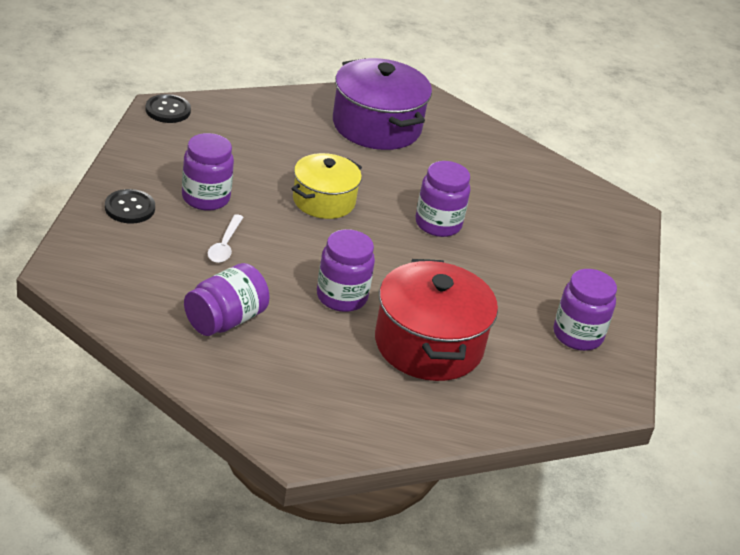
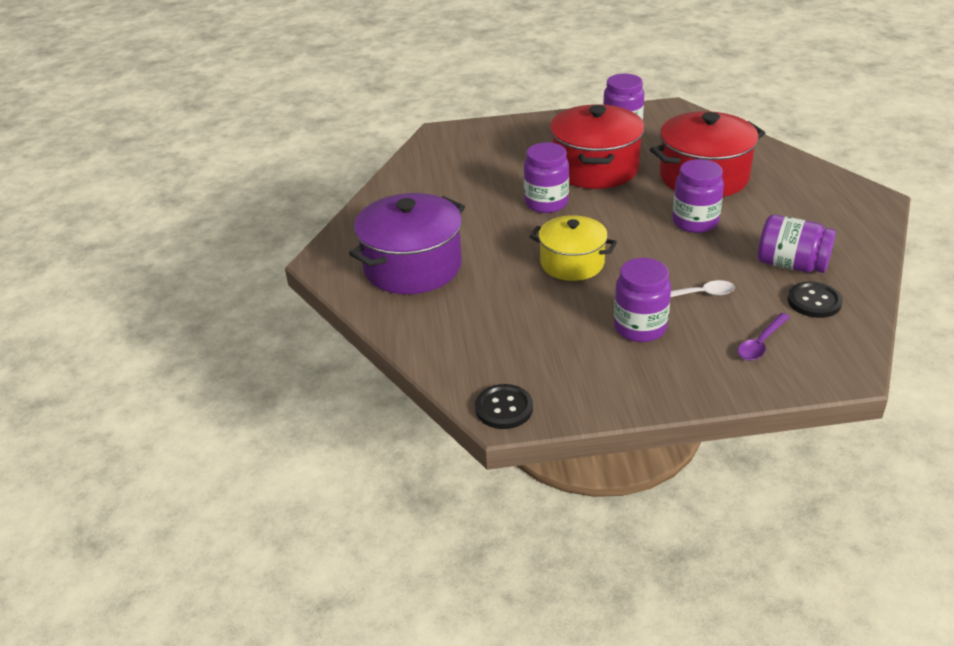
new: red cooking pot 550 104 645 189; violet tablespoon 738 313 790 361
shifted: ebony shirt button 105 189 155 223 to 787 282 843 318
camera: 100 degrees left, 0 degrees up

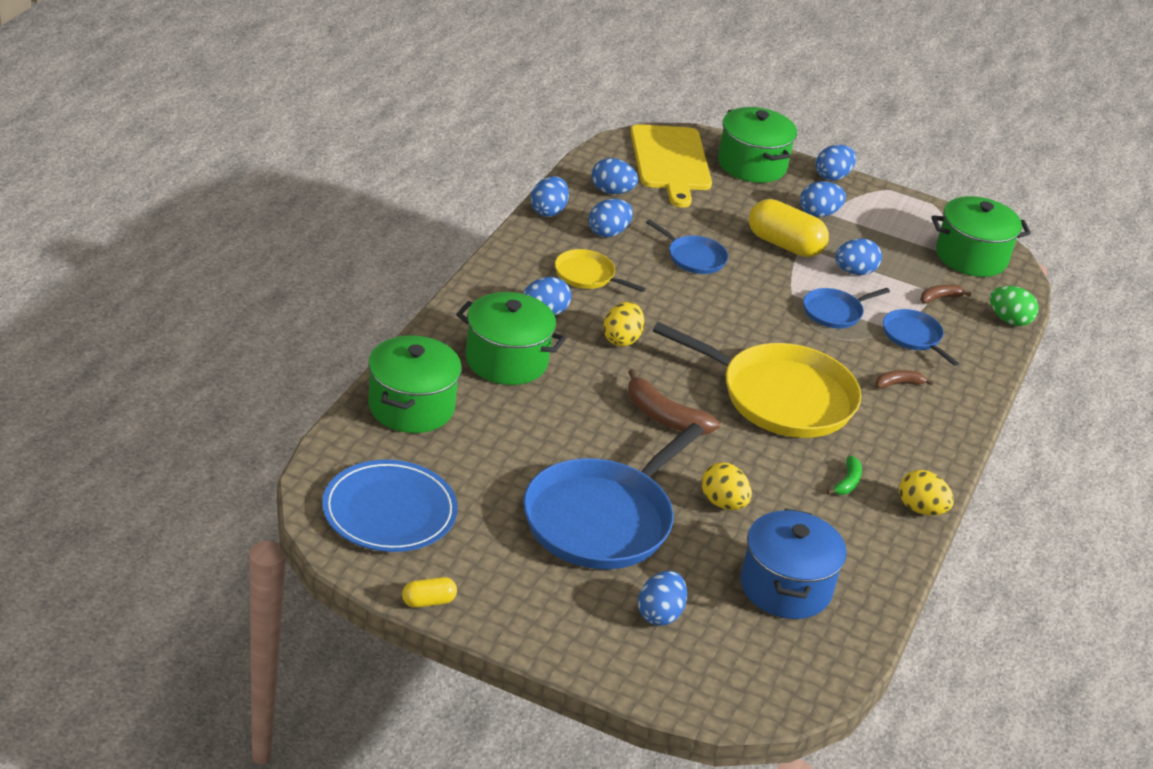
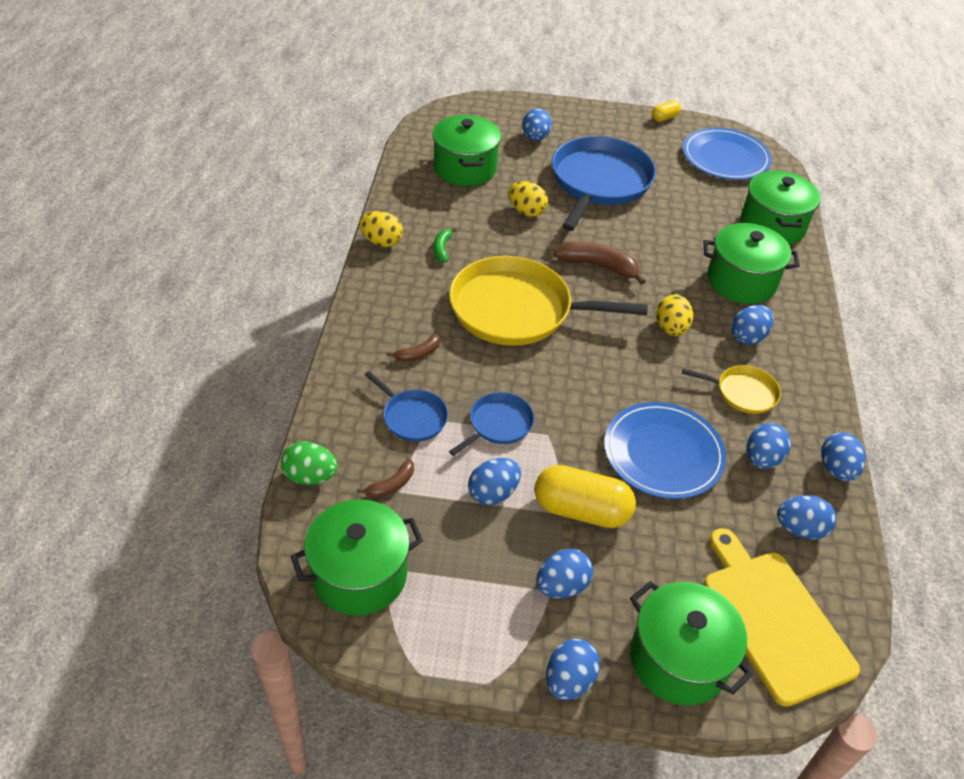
swapped: cobalt frying pan 646 219 728 274 to cobalt flat dish 604 402 726 499
repainted: cobalt cooking pot 741 508 847 619 to leaf-green cooking pot 432 115 501 186
camera: 165 degrees right, 10 degrees up

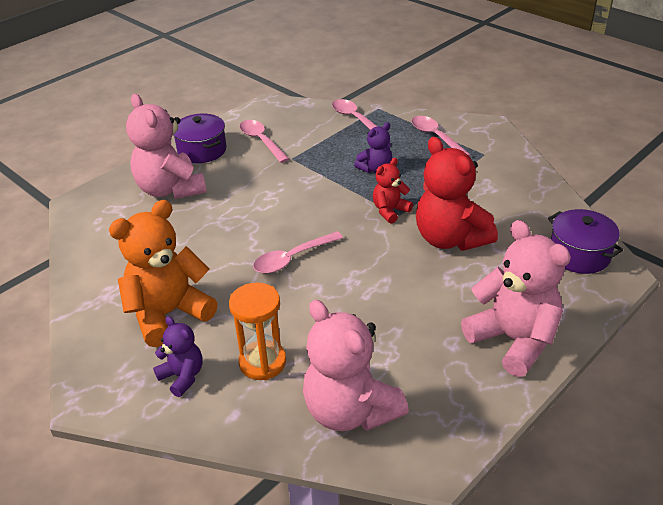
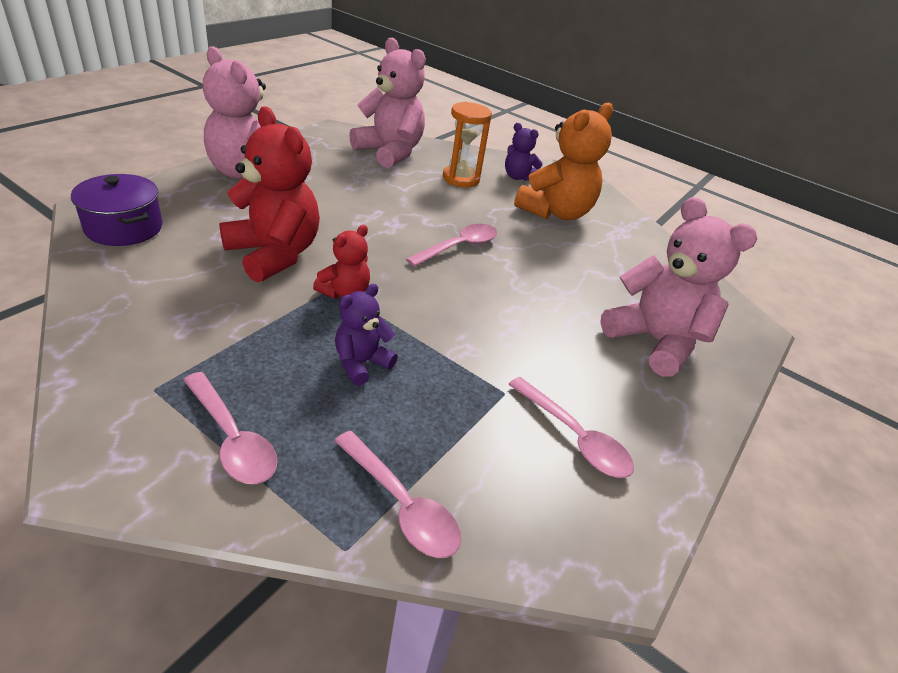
gone: violet cooking pot 173 114 226 163
camera: 165 degrees right, 0 degrees up

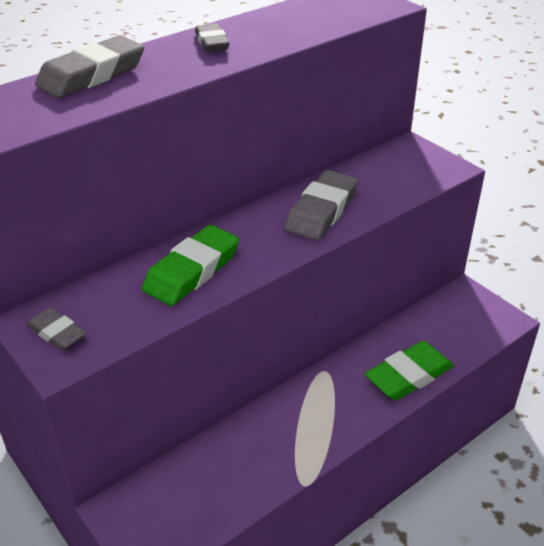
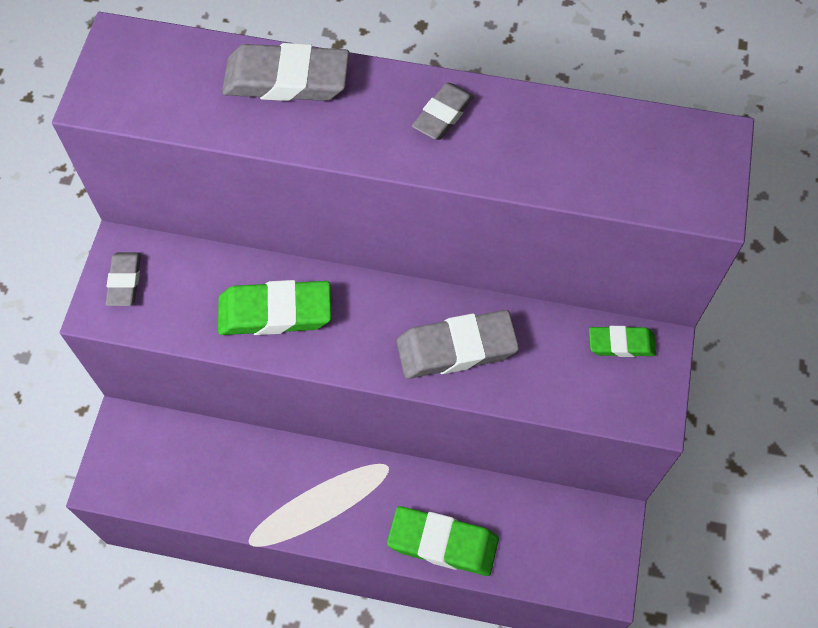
new: leaf-green pencil eraser 589 326 656 357
camera: 50 degrees right, 25 degrees up

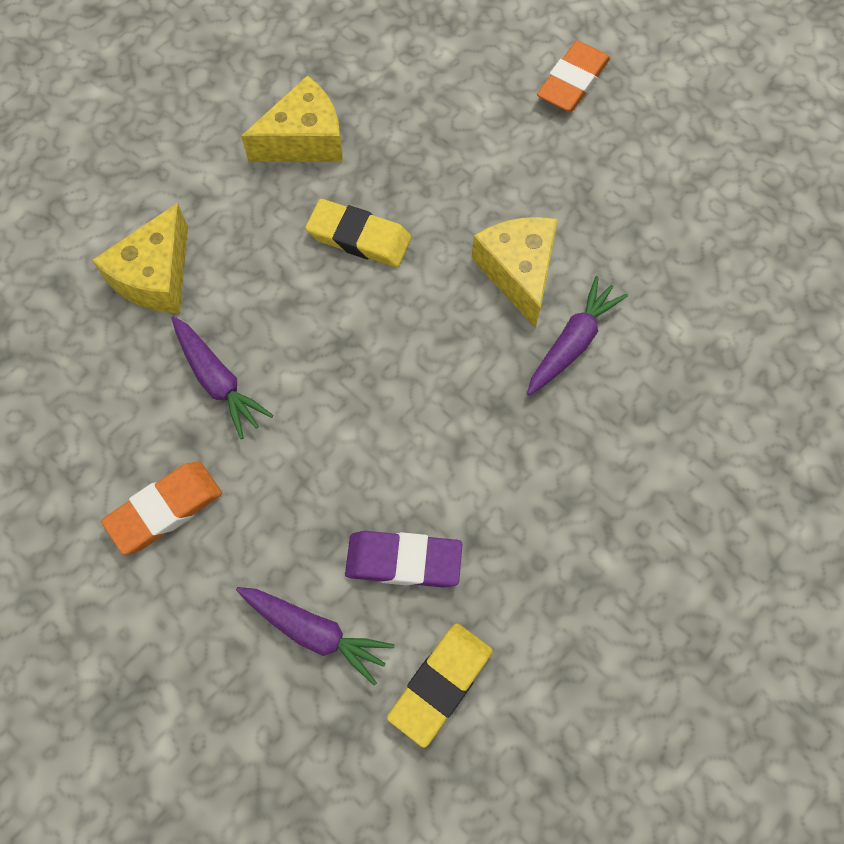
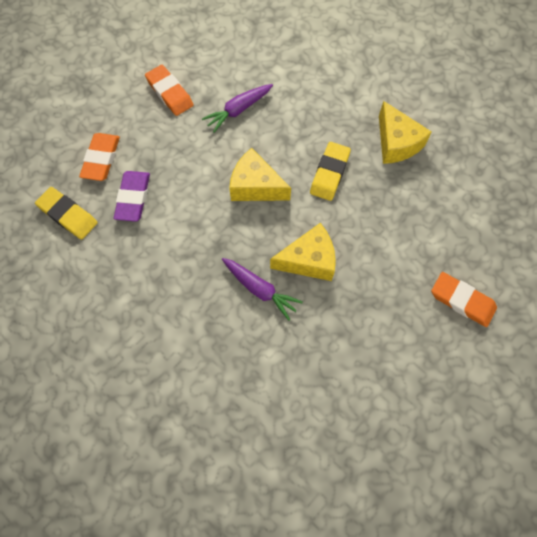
shifted: yellow cheese 92 203 188 313 to 229 148 291 201
swapped: violet carrot 236 587 394 686 to orange-coloured pencil eraser 79 133 120 181
camera: 90 degrees right, 0 degrees up

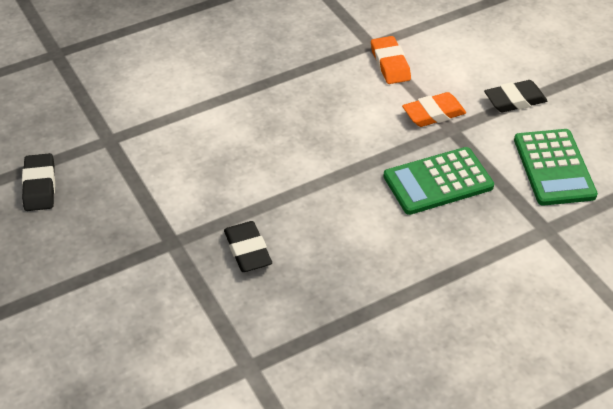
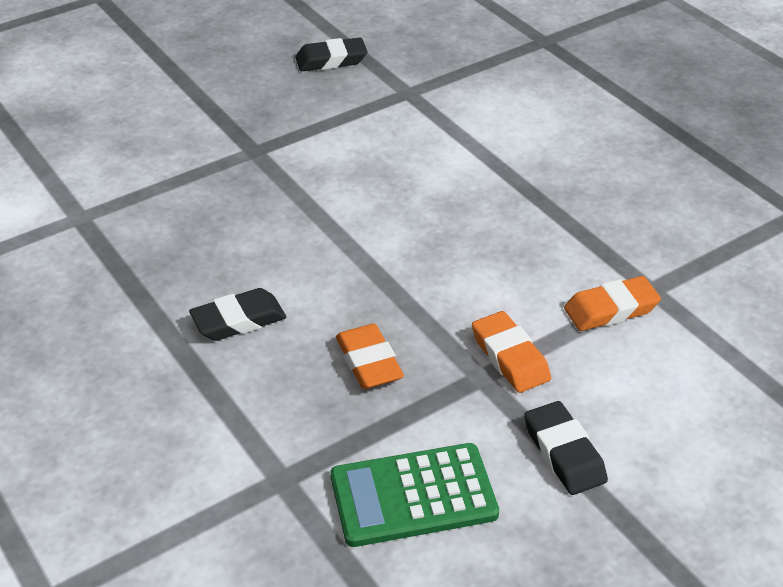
shifted: ebony pencil eraser 224 221 272 272 to 189 288 286 341
swapped: leaf-green pocket calculator 383 147 494 215 to orange-coloured pencil eraser 336 324 404 389
camera: 85 degrees right, 5 degrees down

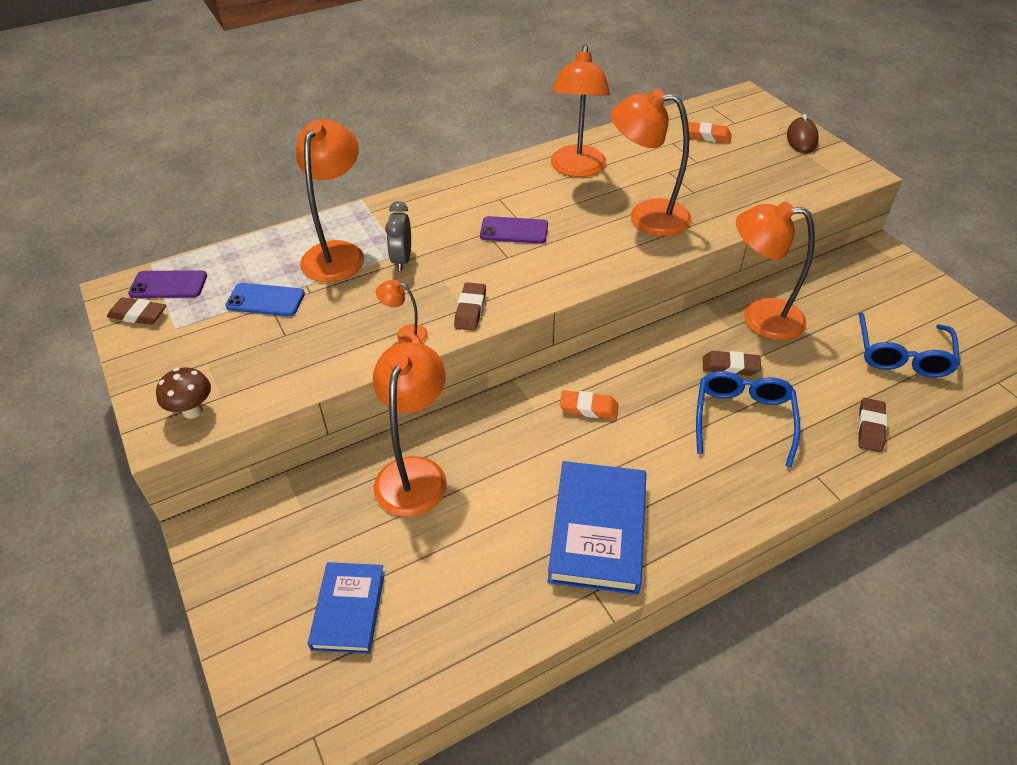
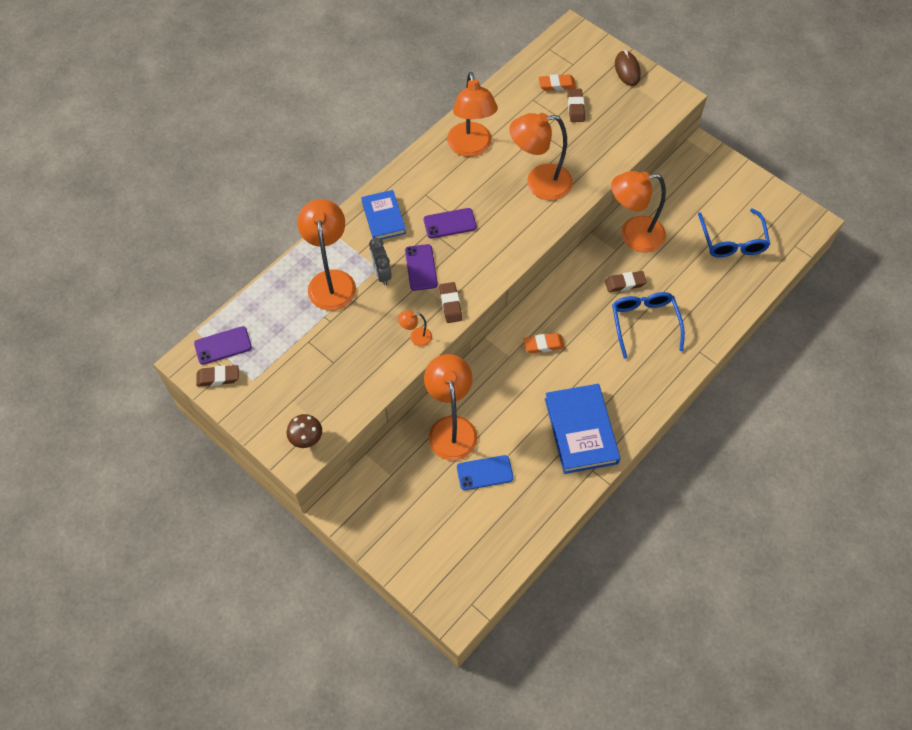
new: violet mobile phone 405 244 438 291
shifted: cobalt mobile phone 225 283 305 316 to 457 455 514 490; cobalt hardback 308 562 385 654 to 361 190 406 240; russet pencil eraser 858 398 887 452 to 567 89 585 122
camera: 20 degrees left, 15 degrees up

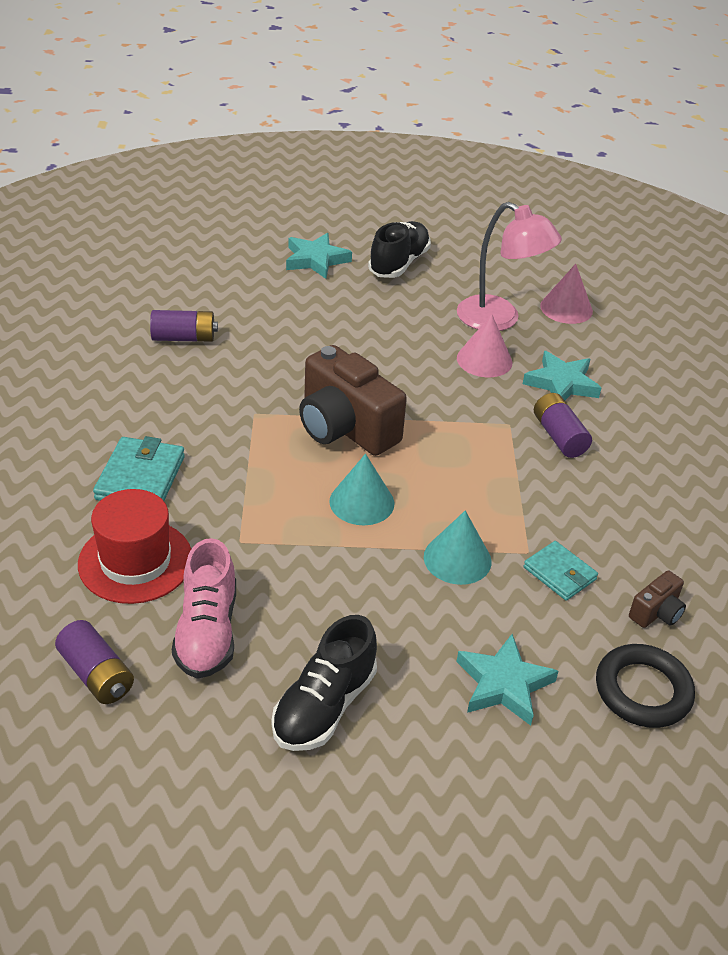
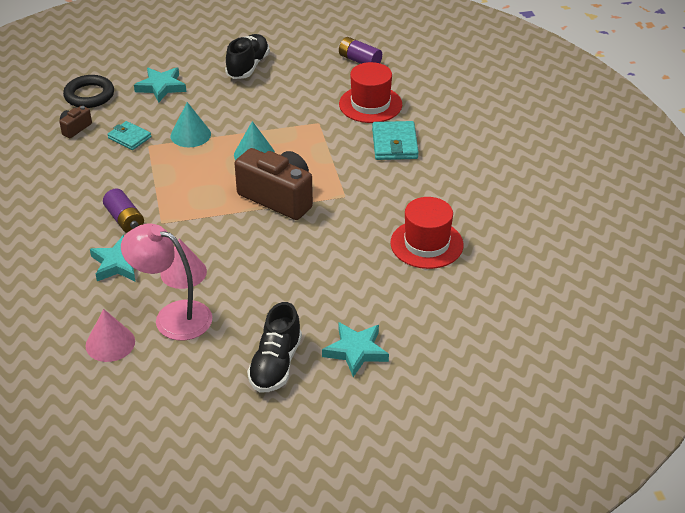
gone: pink lace-up shoe 172 538 236 679
swapped: violet power cell 150 310 218 342 to red hat 390 197 464 269
camera: 170 degrees right, 0 degrees up

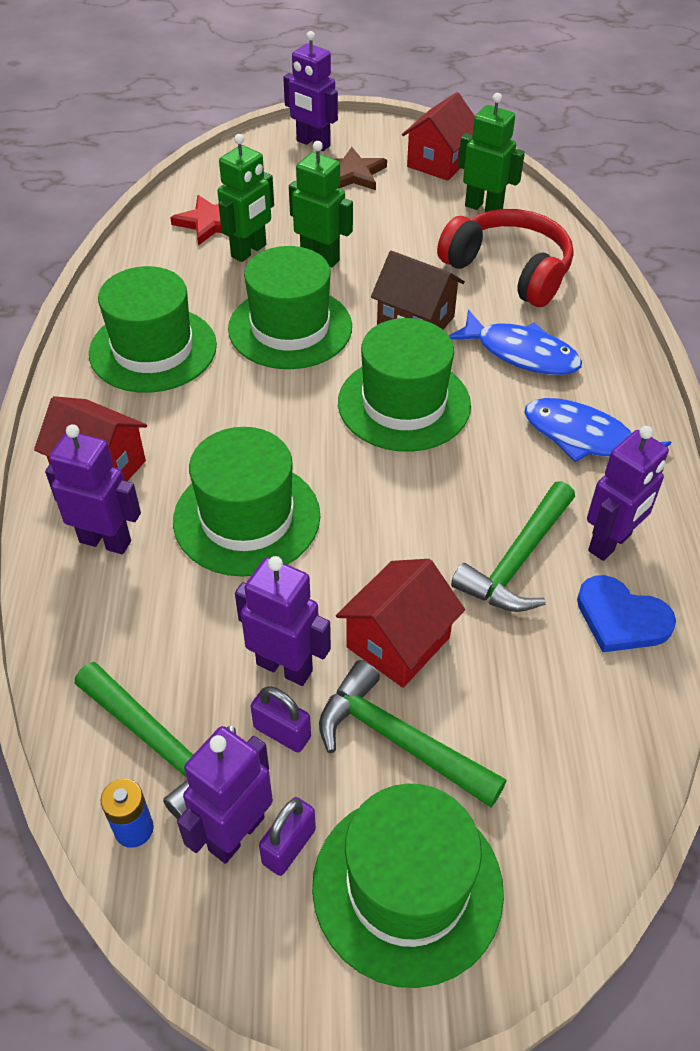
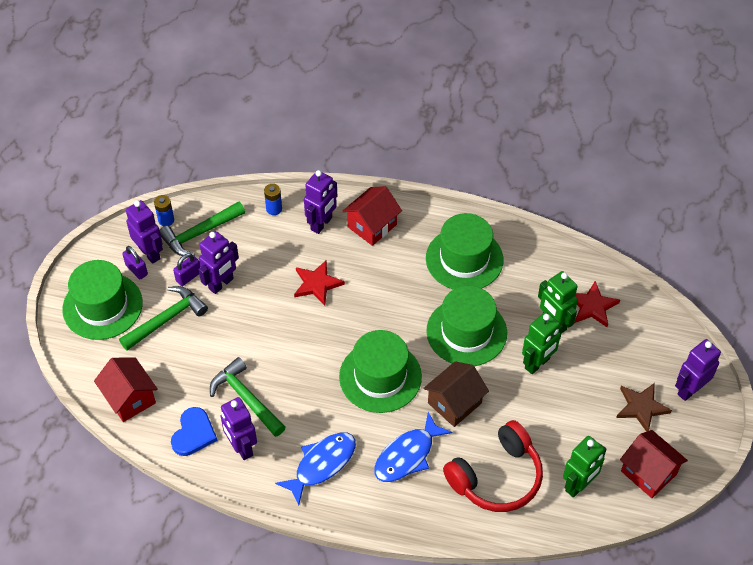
new: cobalt power cell 264 184 282 215
shifted: red house 336 559 465 688 to 94 357 158 422
swapped: leaf-green hat 173 427 320 577 to red five-pointed star 294 260 345 306
rotated: cobalt heart 577 575 676 652 = 171 407 217 456 150 degrees clockwise
camera: 105 degrees right, 5 degrees up

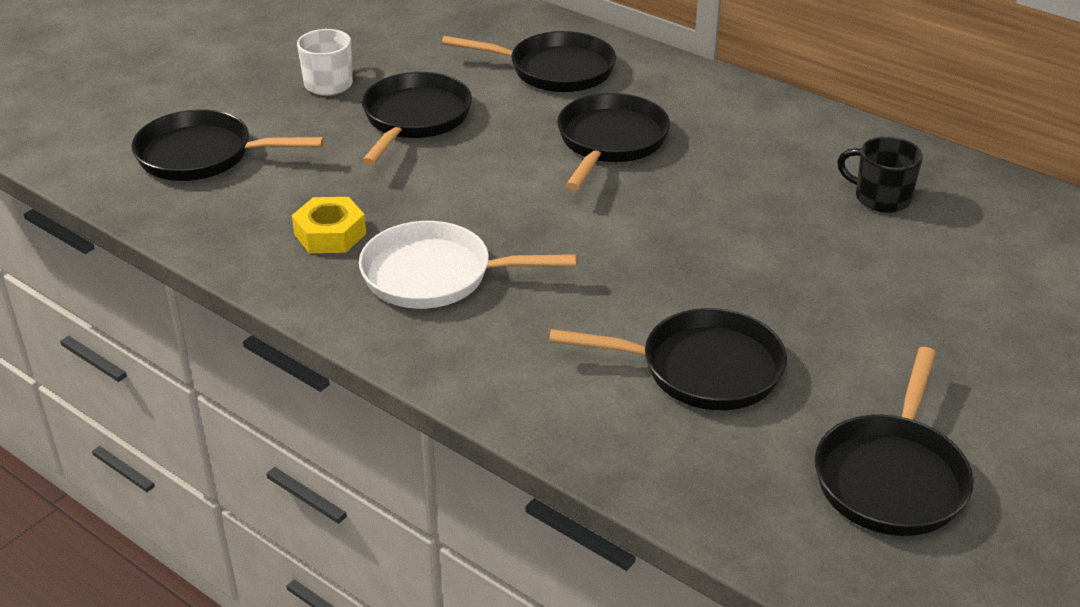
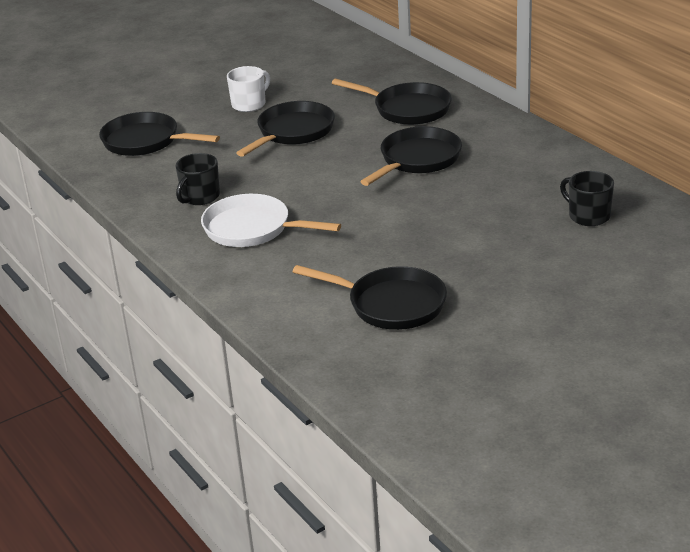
gone: ebony frying pan 815 347 974 536
swapped: yellow hex nut 292 197 366 253 to ebony coffee mug 176 153 220 205
camera: 20 degrees right, 5 degrees down

